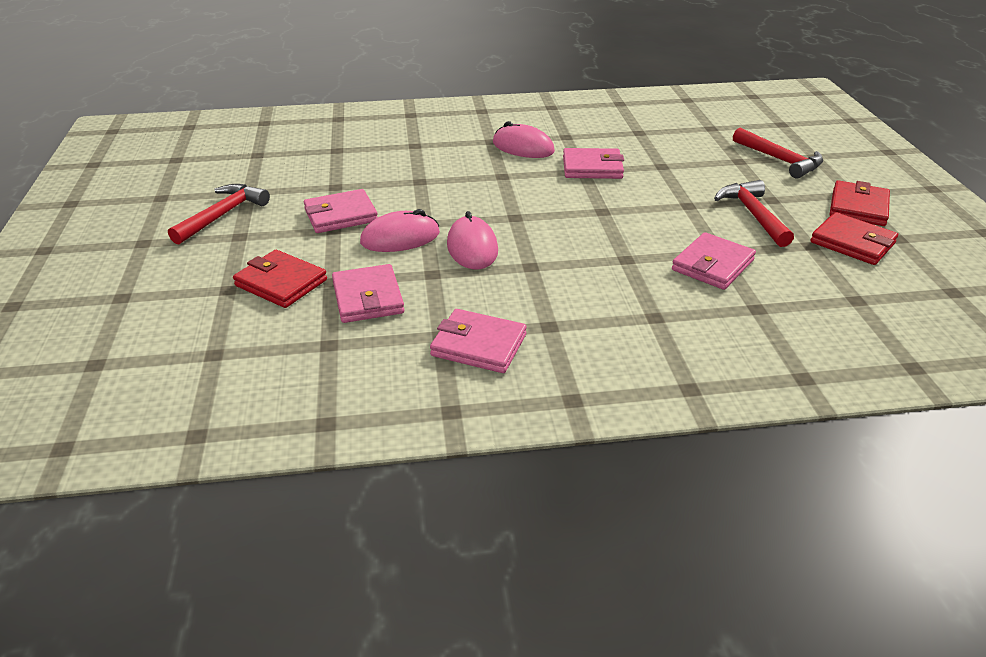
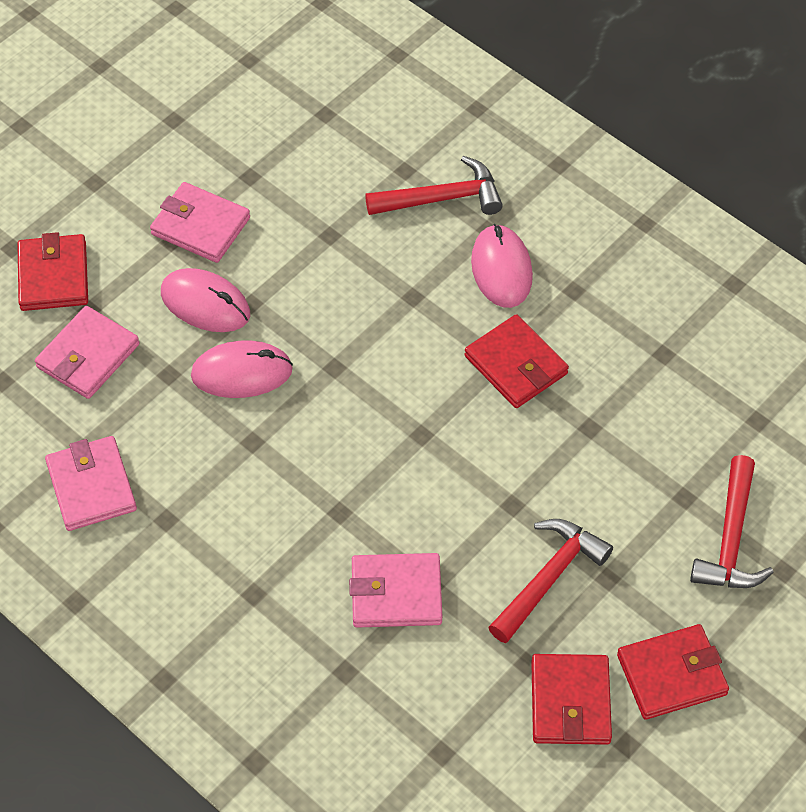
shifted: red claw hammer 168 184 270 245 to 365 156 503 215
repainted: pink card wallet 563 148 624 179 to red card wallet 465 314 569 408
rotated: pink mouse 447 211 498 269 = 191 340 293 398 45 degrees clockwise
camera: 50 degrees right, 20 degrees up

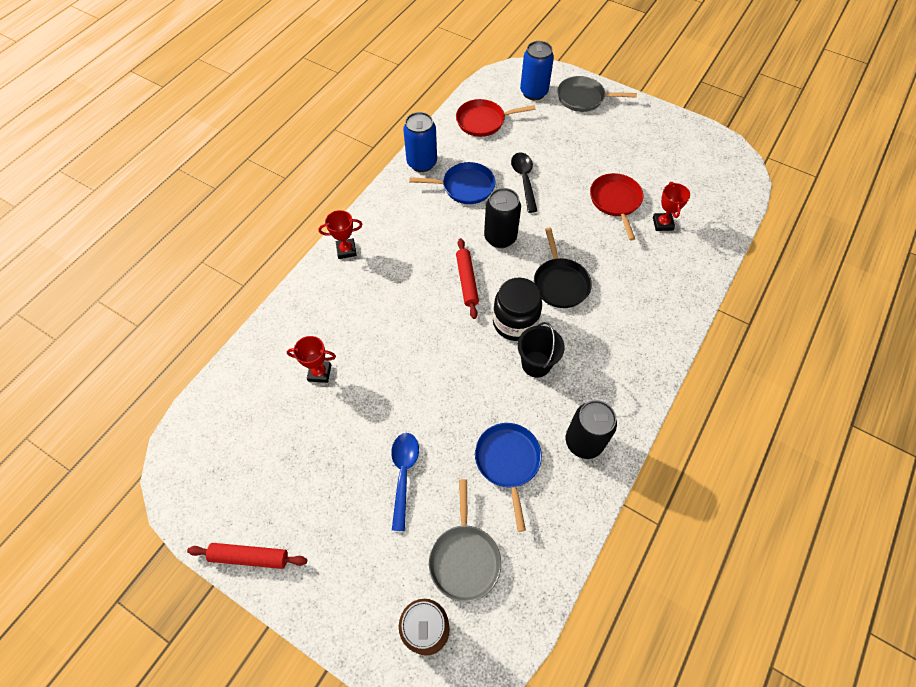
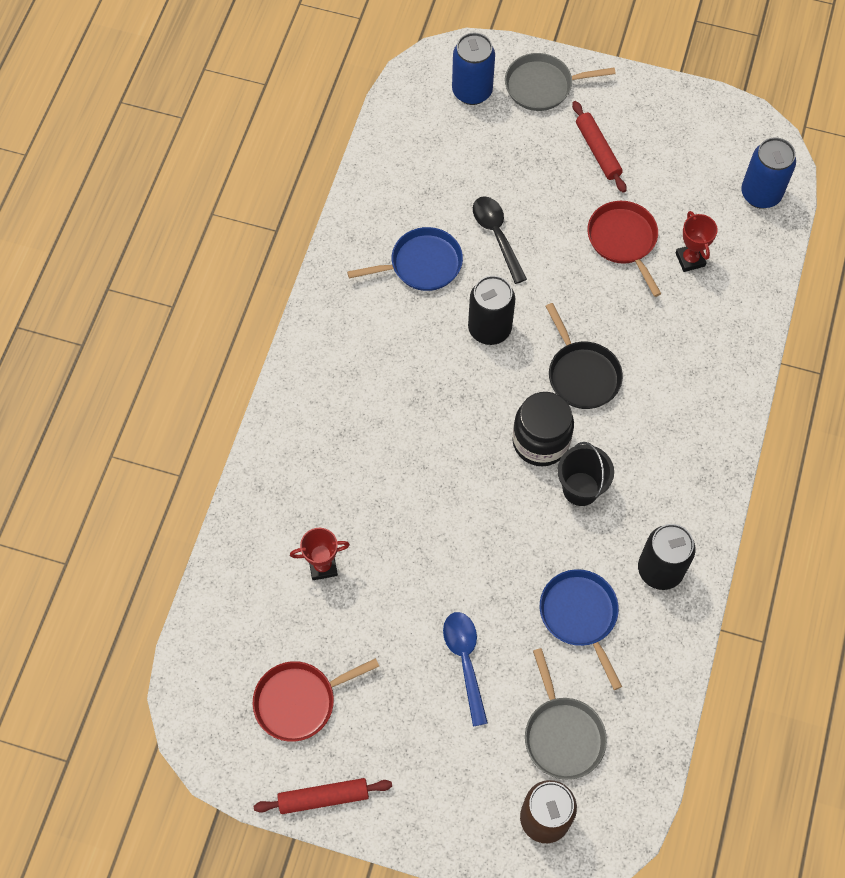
gone: red award cup 318 210 362 259
shifted: cobalt can 403 112 437 172 to 741 137 796 209; red frying pan 456 99 535 137 to 253 658 379 742; red rolling pin 456 238 479 319 to 572 101 626 193
camera: 15 degrees left, 5 degrees up

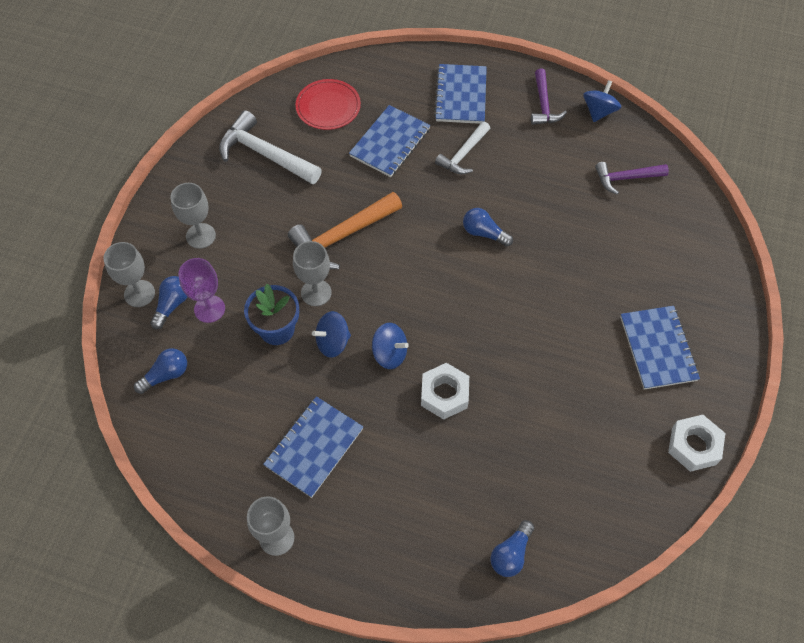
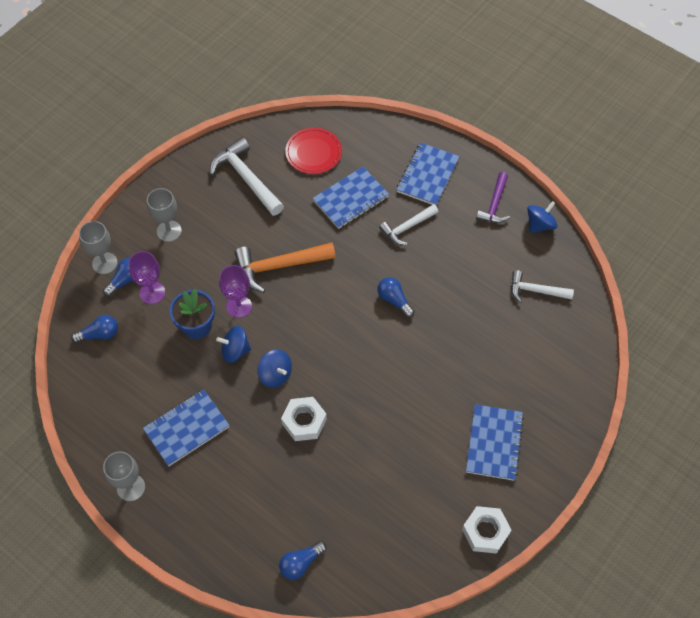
repainted: ash-grey goblet 293 241 332 306 to violet goblet 219 265 252 318; violet claw hammer 595 162 669 195 to white claw hammer 511 270 574 303
camera: 20 degrees right, 0 degrees up

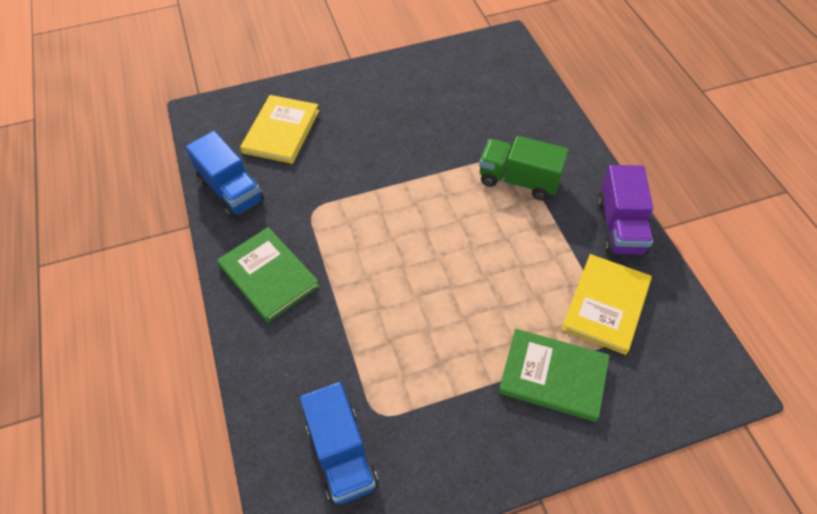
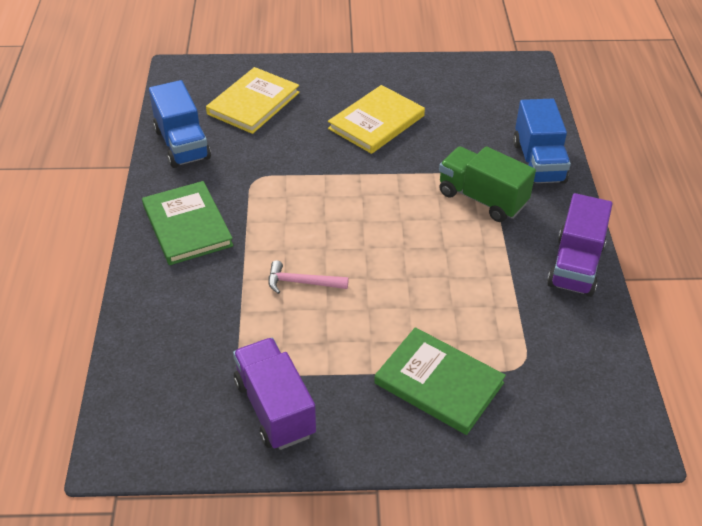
new: violet truck 233 338 316 450; pink claw hammer 268 260 349 294
shifted: cobalt truck 300 382 379 504 to 513 99 571 184; yellow hardback 561 254 652 355 to 328 85 425 154
camera: 15 degrees right, 10 degrees down

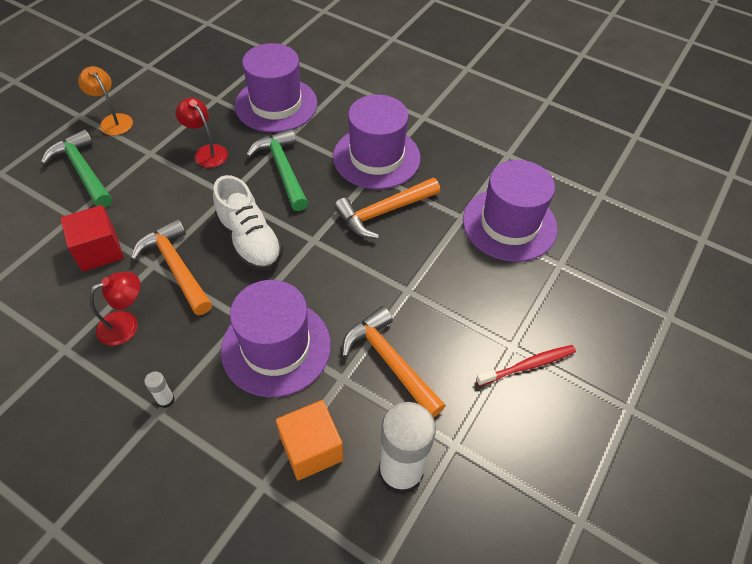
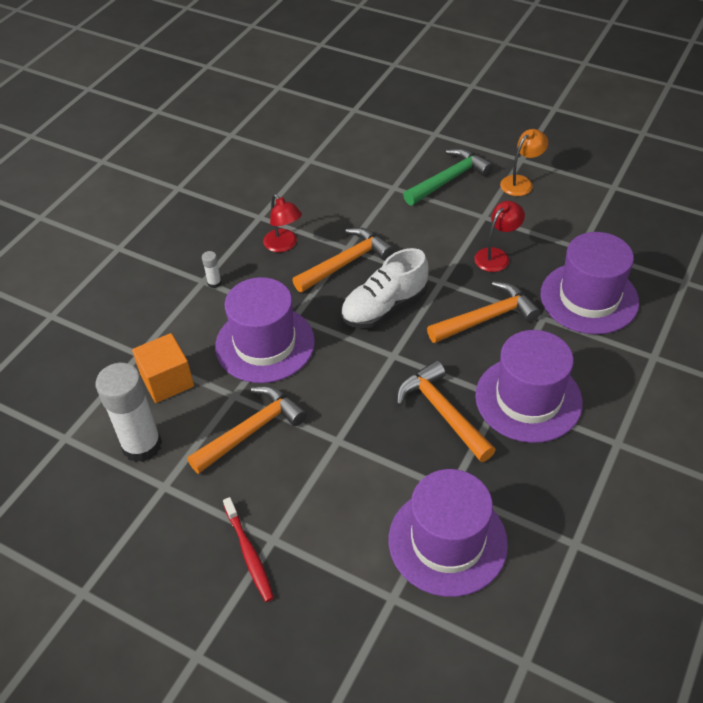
gone: red solid cube 60 205 124 272
repainted: leaf-green claw hammer 246 129 308 211 to orange-coloured claw hammer 427 281 541 343
camera: 90 degrees right, 5 degrees down

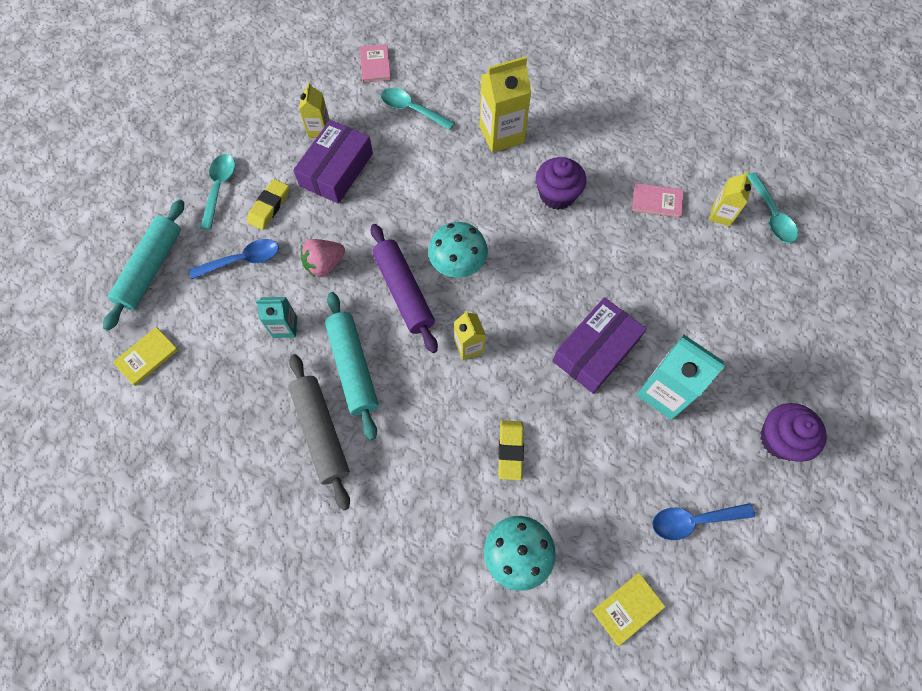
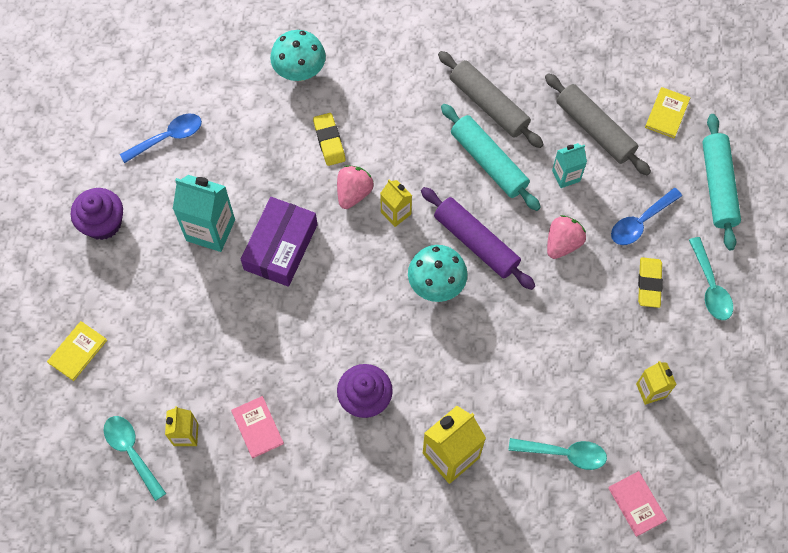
gone: violet parcel 293 120 373 204
new: pink toy strawberry 337 165 374 209; ash-grey rolling pin 545 73 651 175
shifted: yellow hardback 592 573 666 646 to 47 321 107 381
rotated: pink hardback 632 183 683 218 = 231 396 284 458 75 degrees clockwise
camera: 160 degrees right, 0 degrees up

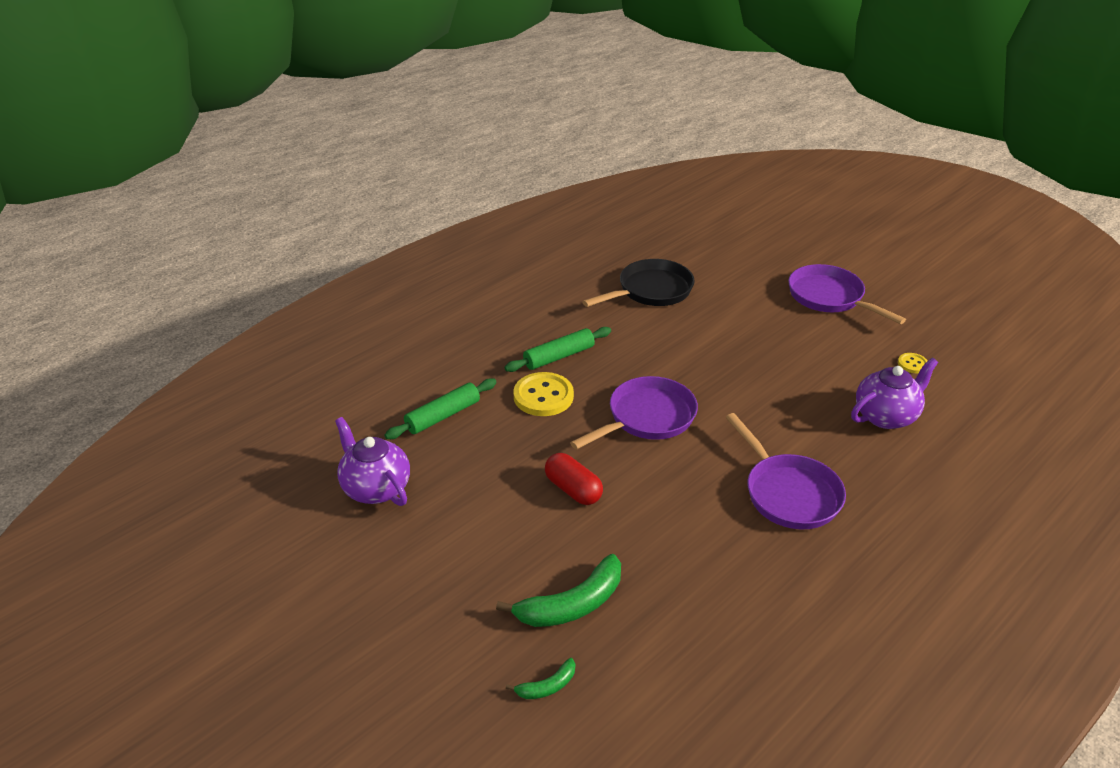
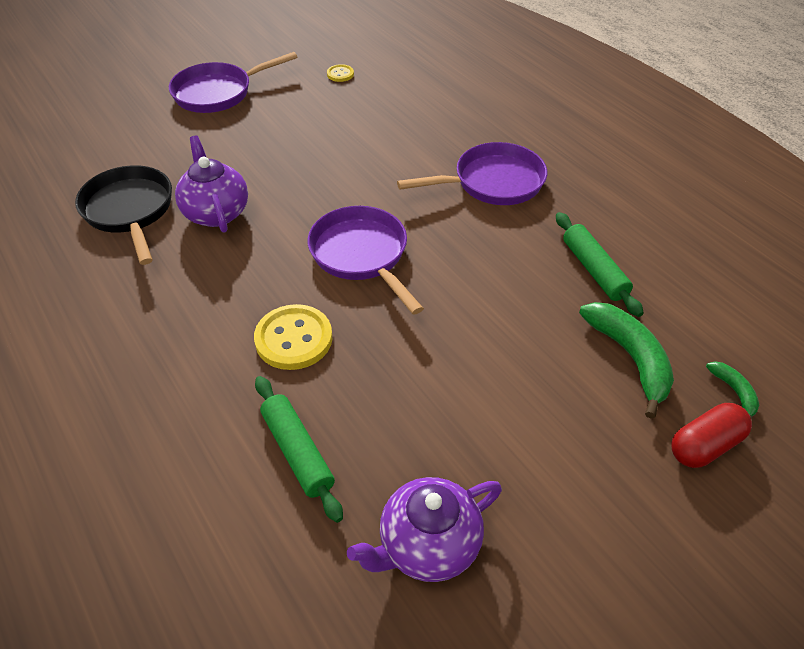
shifted: leaf-green rolling pin 504 327 611 372 to 556 212 644 317; red capsule 545 453 603 505 to 671 403 752 468; violet china teapot 851 358 938 429 to 175 136 248 233
camera: 80 degrees left, 10 degrees up

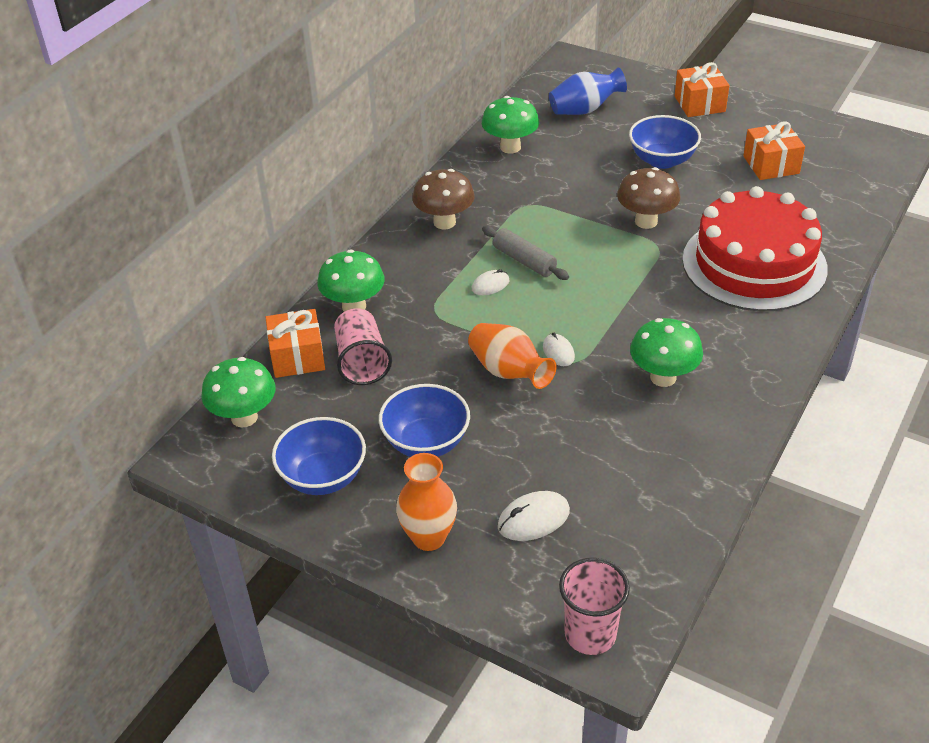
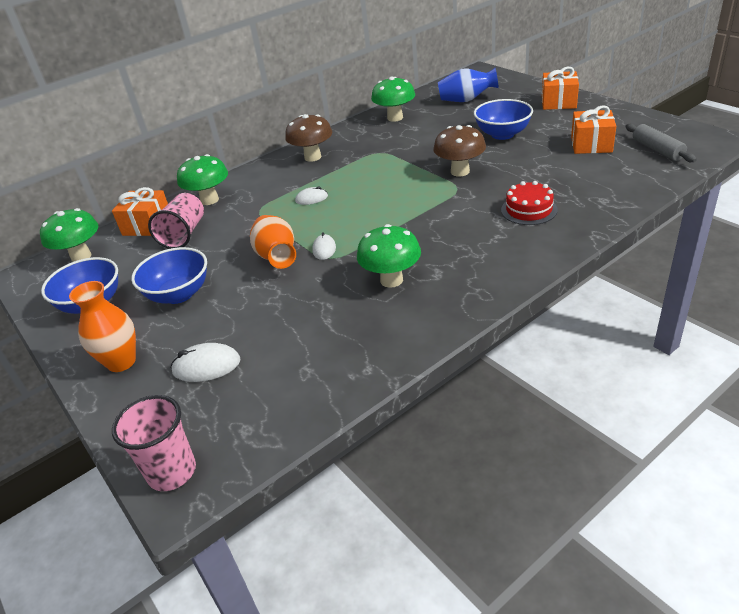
shifted: ash-grey rolling pin 482 226 569 280 to 625 124 697 162
scaled: red gateau 682 186 828 311 = 501 181 558 225 x0.44
camera: 25 degrees right, 5 degrees down

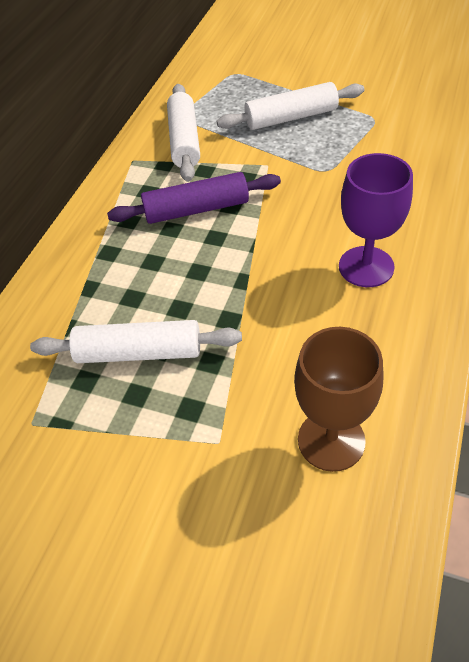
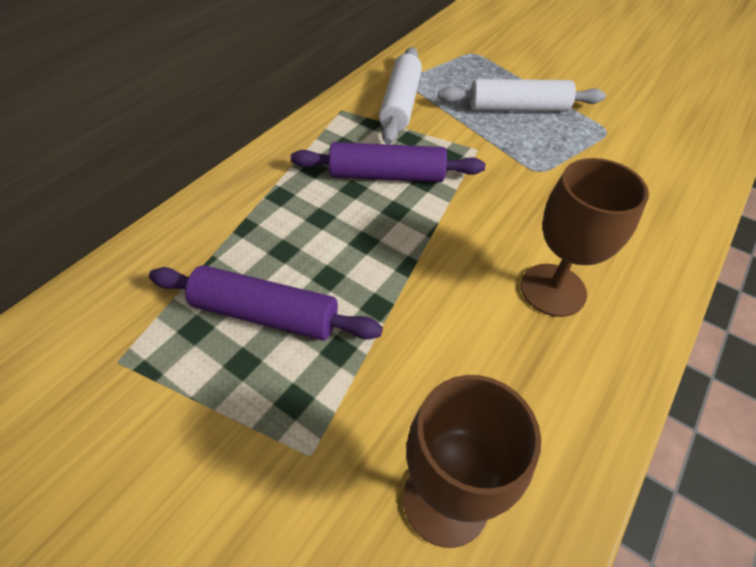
repainted: white rolling pin 30 320 242 363 to violet rolling pin 149 265 383 340; violet goblet 339 153 413 287 to russet goblet 521 158 649 317
camera: 10 degrees right, 0 degrees up

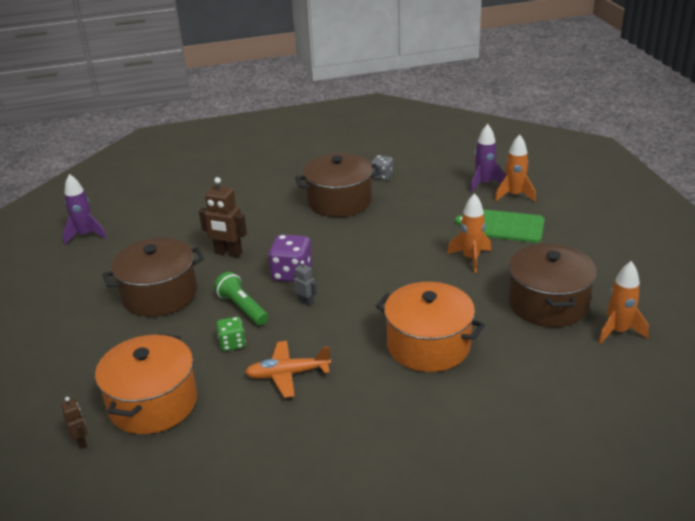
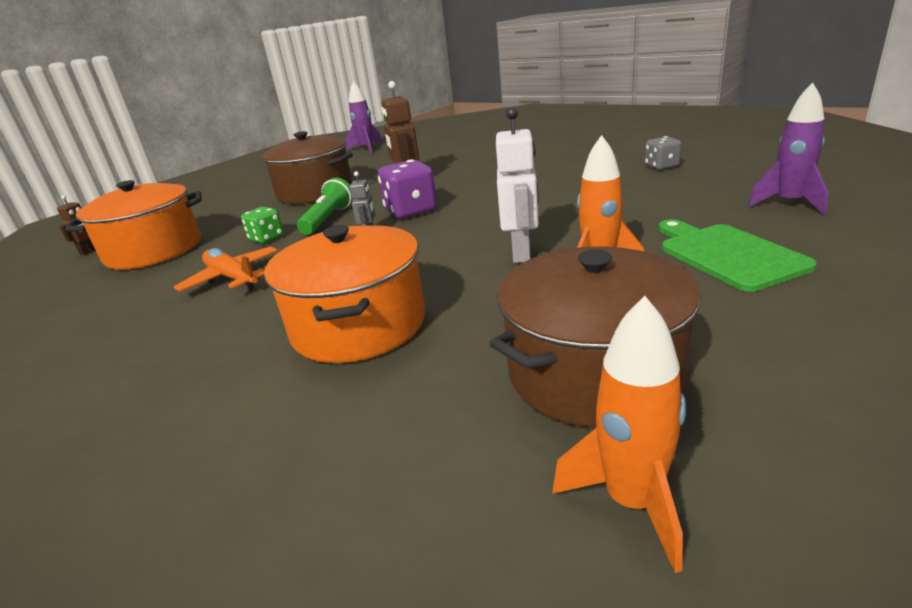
gone: russet cooking pot 295 153 381 217; orange-coloured rocket 495 134 536 202
new: white robot 496 107 539 263
camera: 55 degrees right, 5 degrees down

